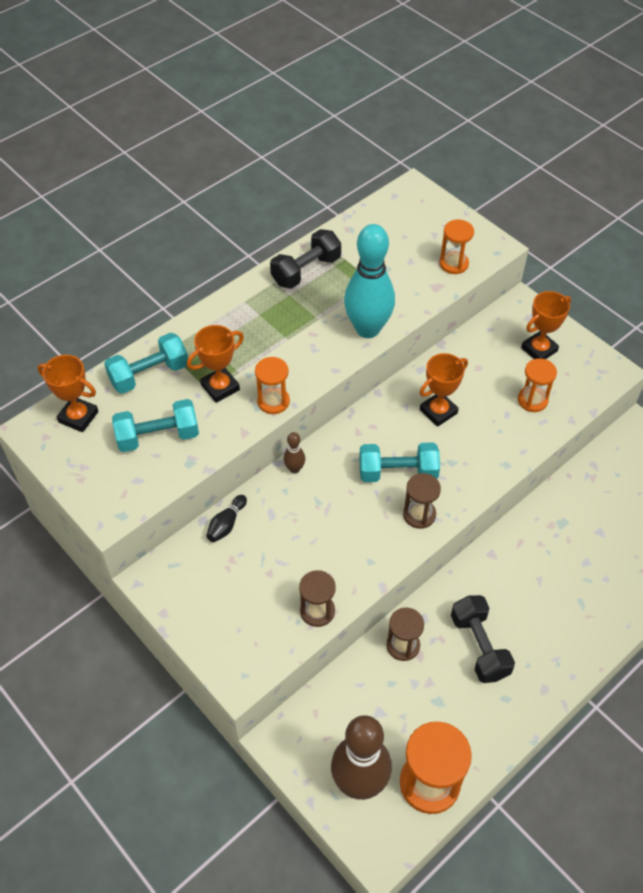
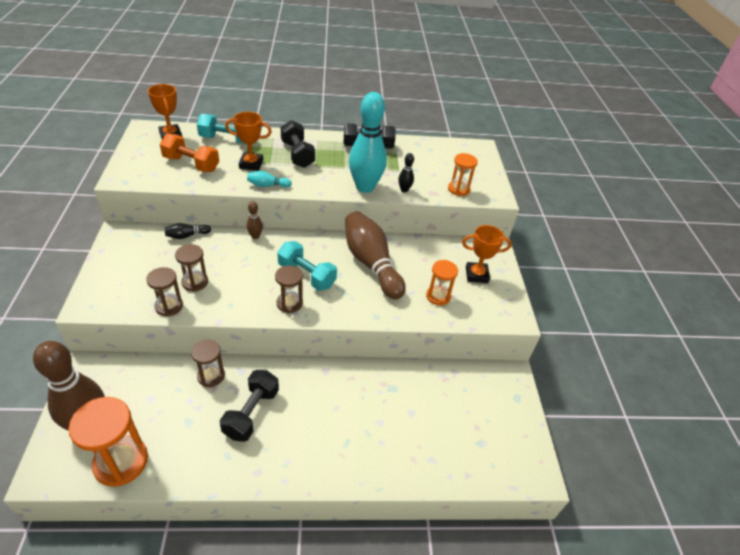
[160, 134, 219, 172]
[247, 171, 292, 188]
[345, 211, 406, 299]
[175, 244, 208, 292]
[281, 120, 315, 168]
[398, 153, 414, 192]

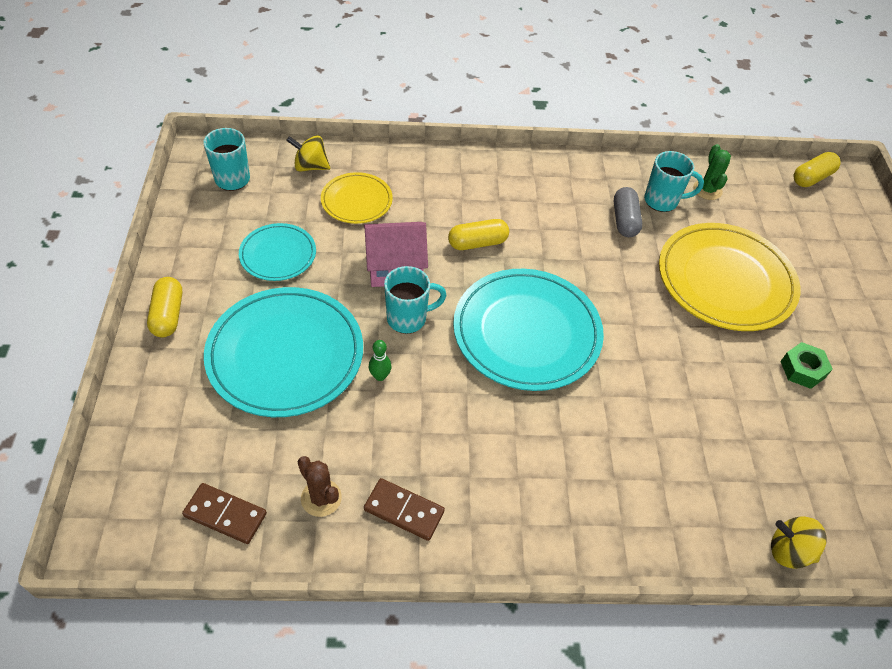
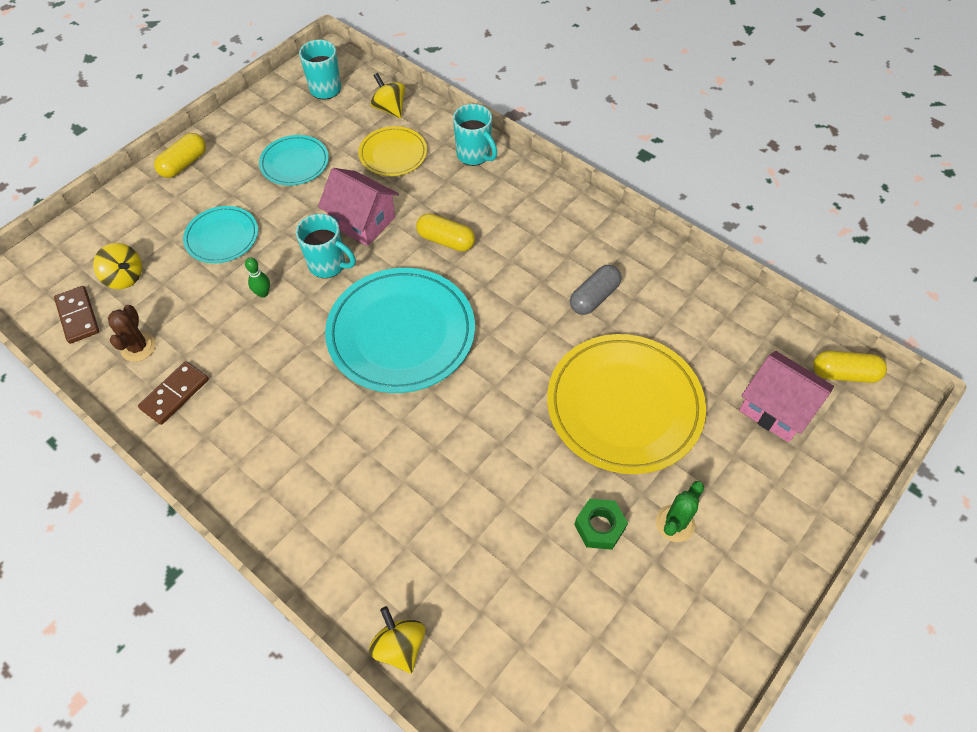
[183, 206, 258, 263]
[138, 361, 209, 425]
[453, 104, 497, 166]
[656, 481, 704, 542]
[93, 243, 142, 289]
[739, 351, 834, 442]

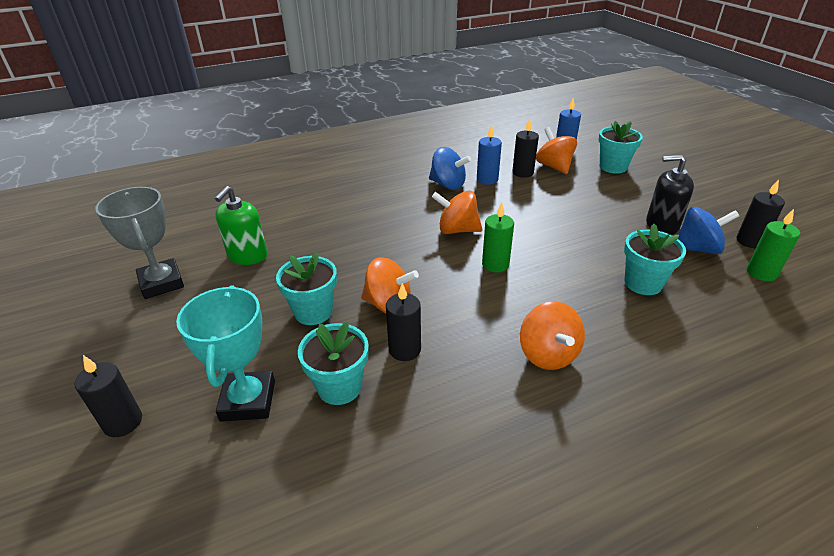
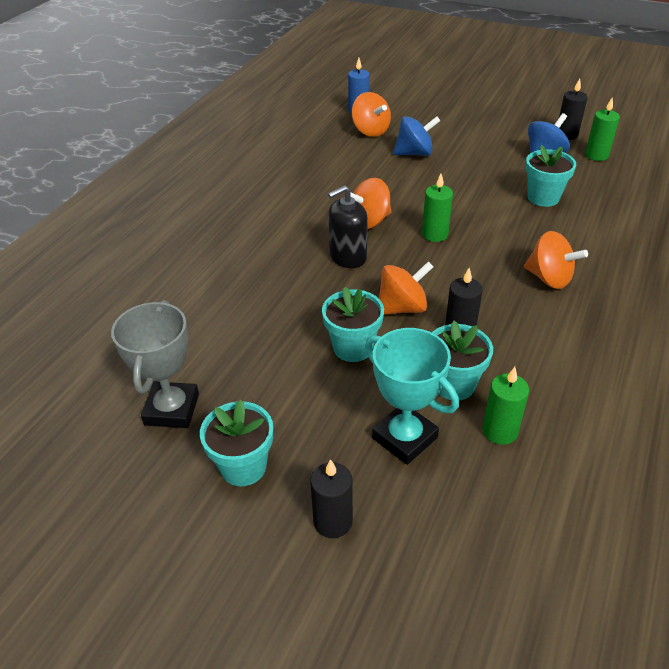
[111, 300, 199, 428]
[215, 186, 267, 265] (first image)
[393, 116, 440, 156]
[477, 125, 502, 185] (first image)
[512, 118, 539, 178] (first image)
[352, 92, 391, 137]
[200, 400, 273, 486]
[328, 185, 368, 268]
[483, 367, 529, 445]

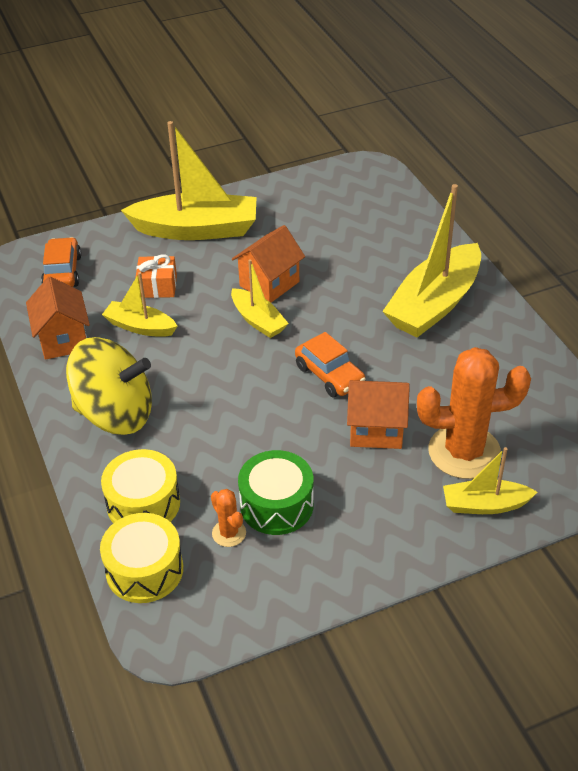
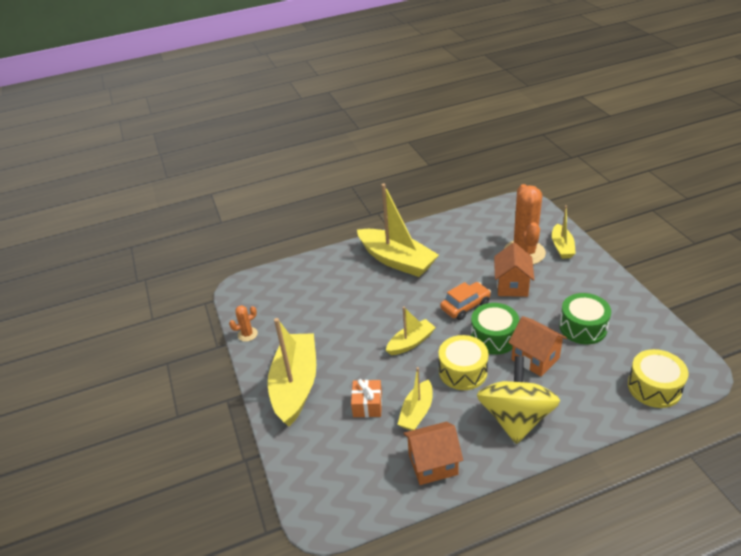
[41, 237, 82, 287] (first image)
[439, 335, 489, 390]
[229, 305, 258, 342]
[508, 316, 567, 377]
[471, 303, 519, 354]

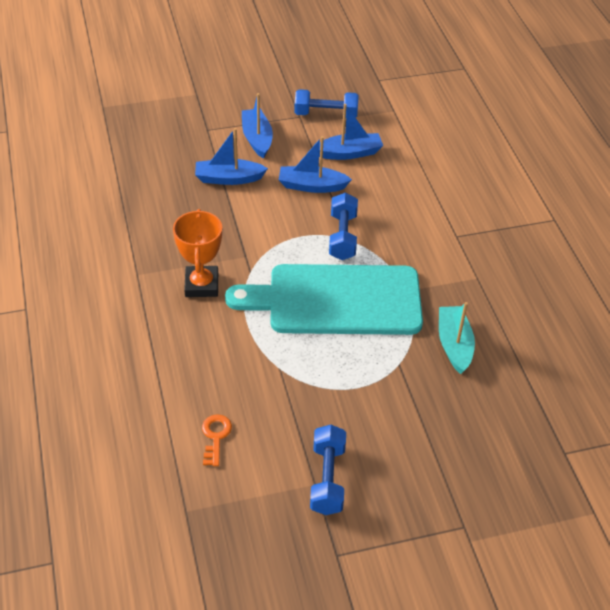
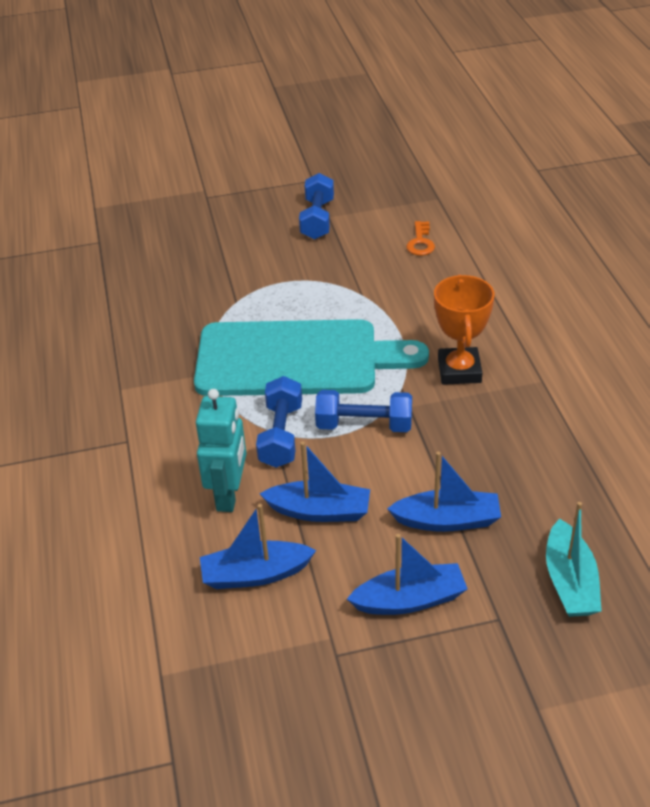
[347, 534, 467, 615]
[315, 390, 412, 432]
[546, 502, 602, 617]
[196, 389, 246, 512]

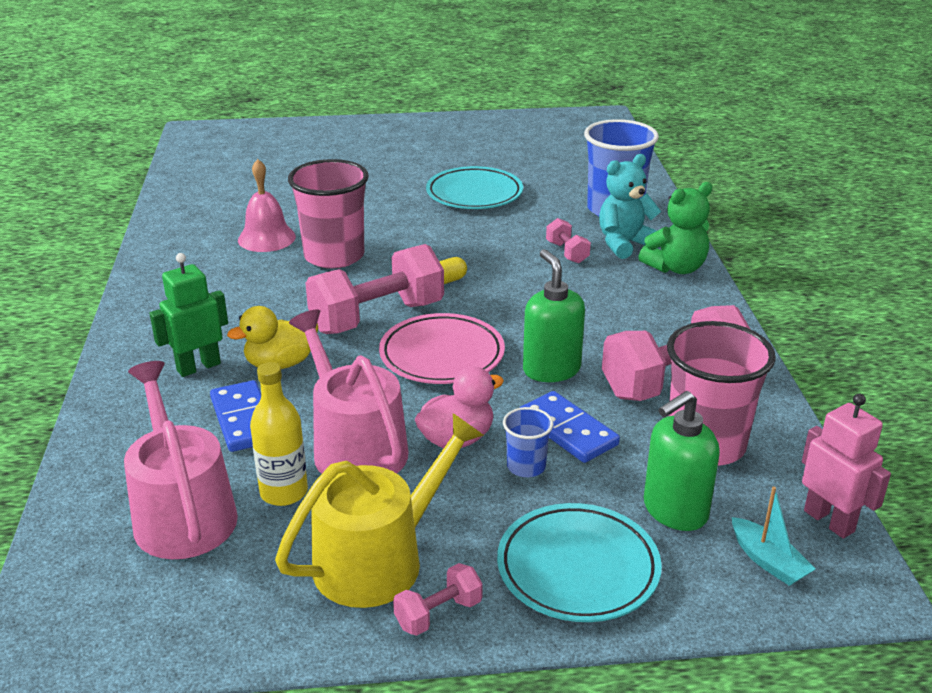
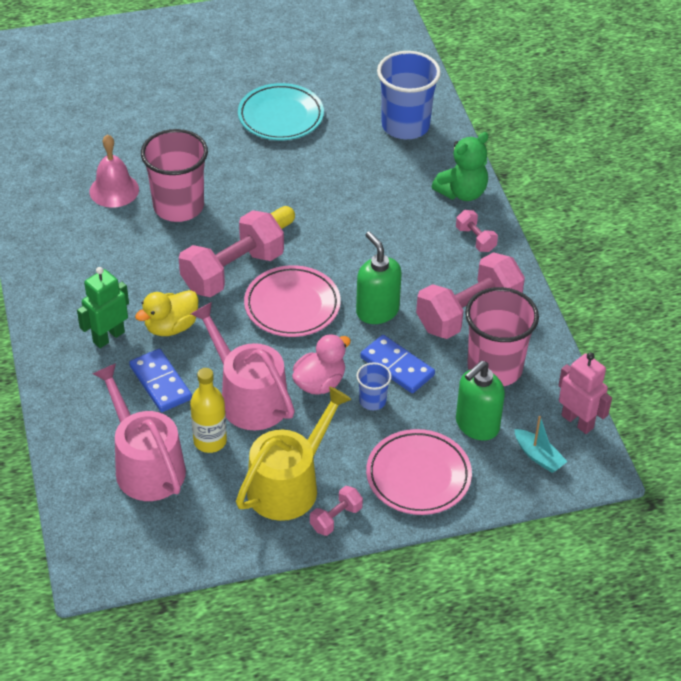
[366, 429, 472, 515]
[456, 210, 498, 252]
[599, 154, 661, 259] (first image)

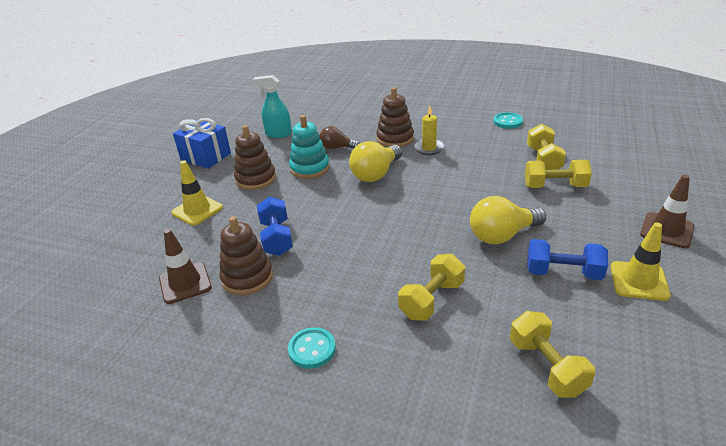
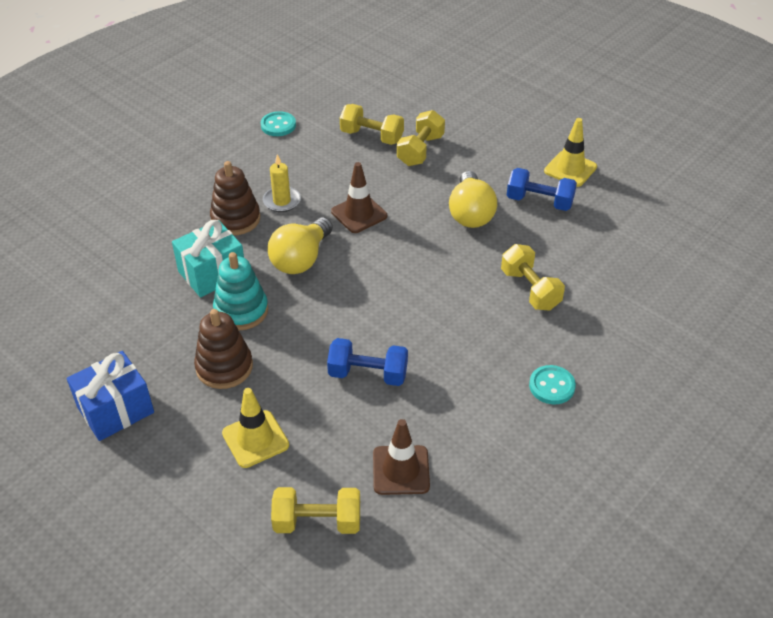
[219, 216, 273, 296] (first image)
[253, 75, 292, 138] (first image)
[172, 220, 244, 297]
[268, 217, 333, 274]
[271, 487, 360, 534]
[507, 168, 577, 211]
[331, 162, 387, 233]

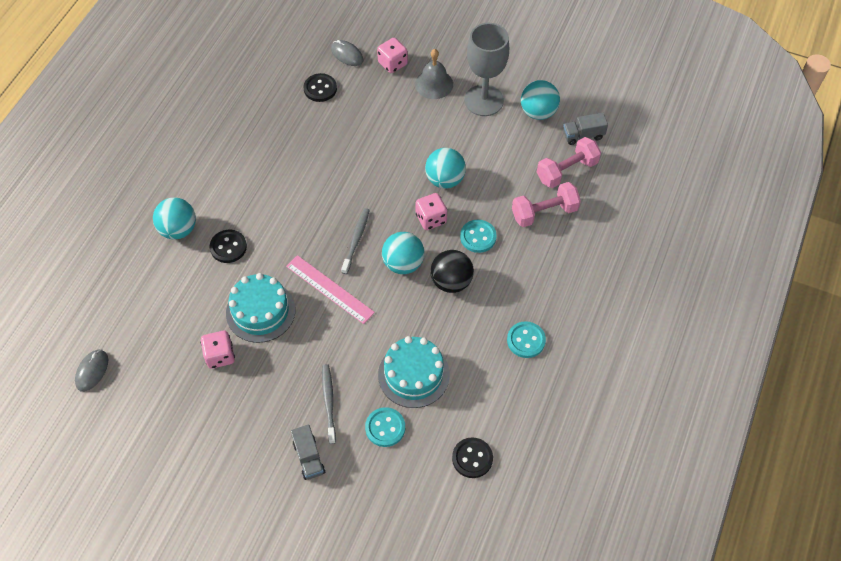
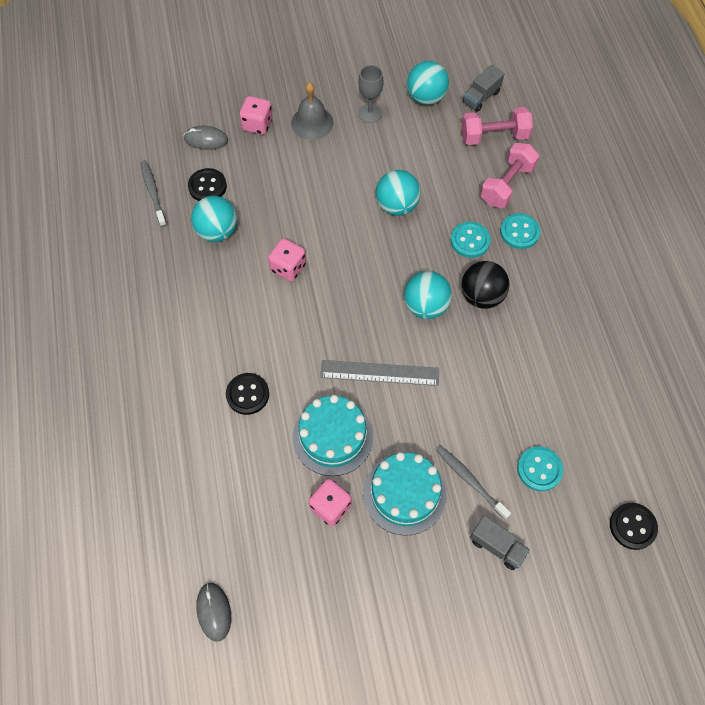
[191, 196, 238, 242]
[320, 360, 439, 386]
[141, 160, 167, 227]
[363, 452, 447, 536]
[268, 238, 306, 281]
[610, 503, 658, 550]
[358, 65, 384, 123]
[500, 213, 540, 249]
[461, 107, 533, 145]

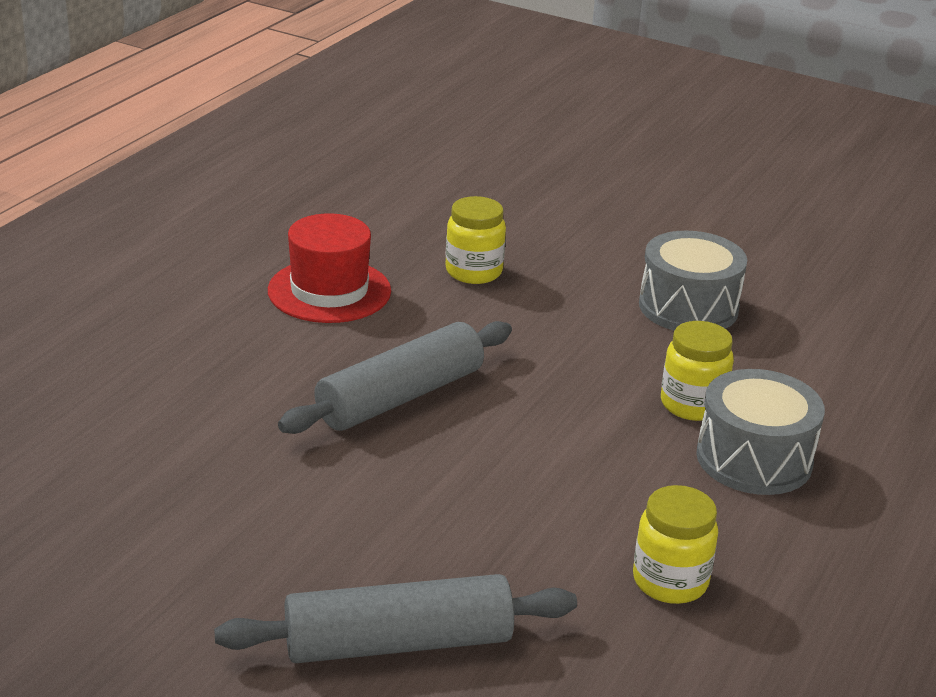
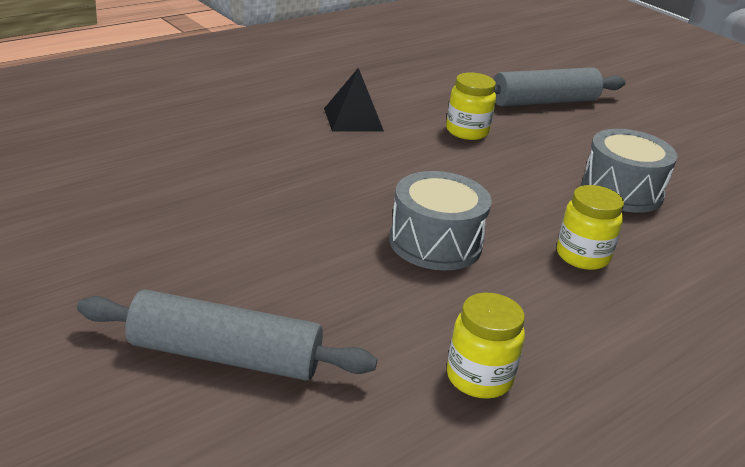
[324, 68, 384, 131]
[494, 67, 626, 107]
[389, 171, 492, 270]

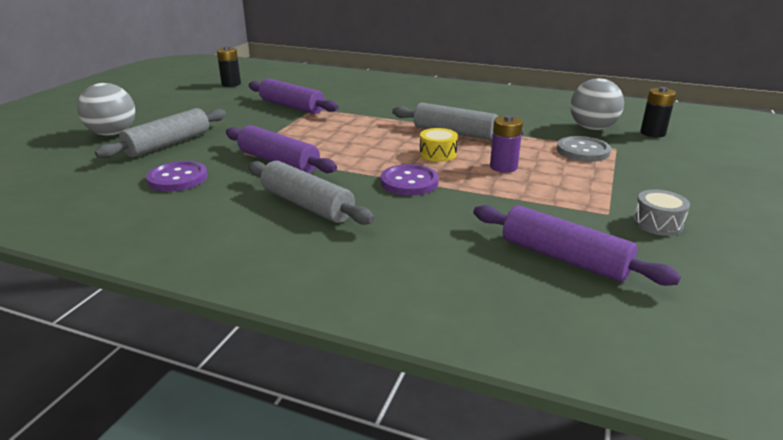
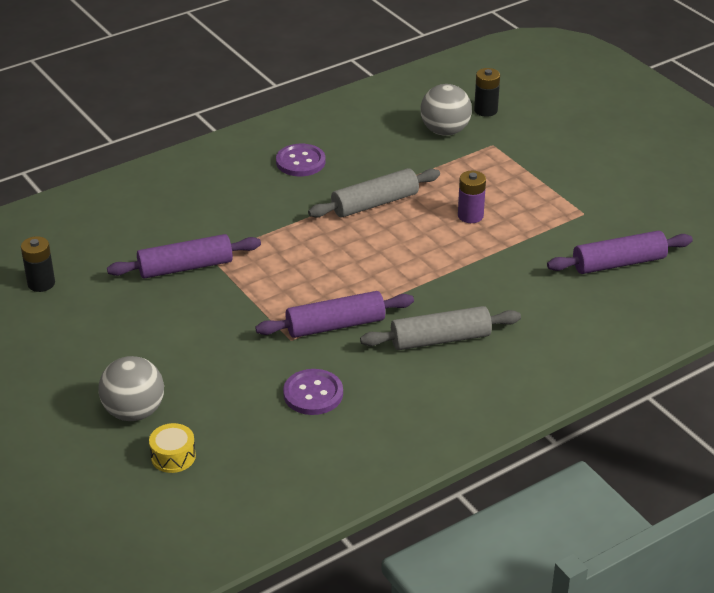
[95, 108, 226, 158] (first image)
[276, 144, 325, 176]
[149, 423, 196, 473]
[556, 136, 611, 162] (first image)
[633, 189, 690, 236] (first image)

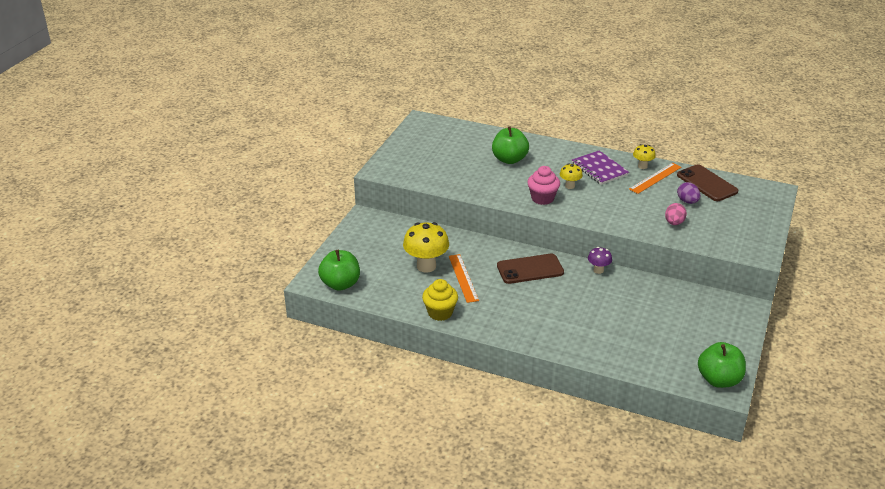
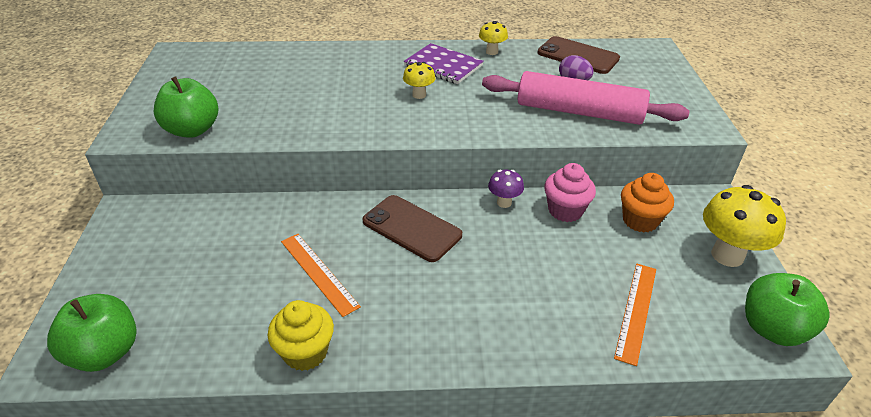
[703, 185, 786, 267]
[154, 76, 218, 138]
[363, 195, 462, 262]
[544, 163, 596, 222]
[614, 264, 656, 366]
[482, 71, 689, 125]
[621, 173, 674, 233]

